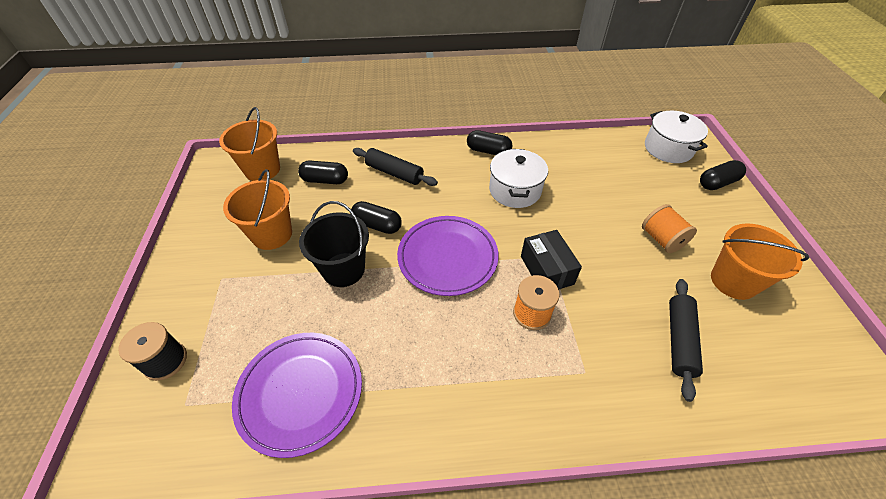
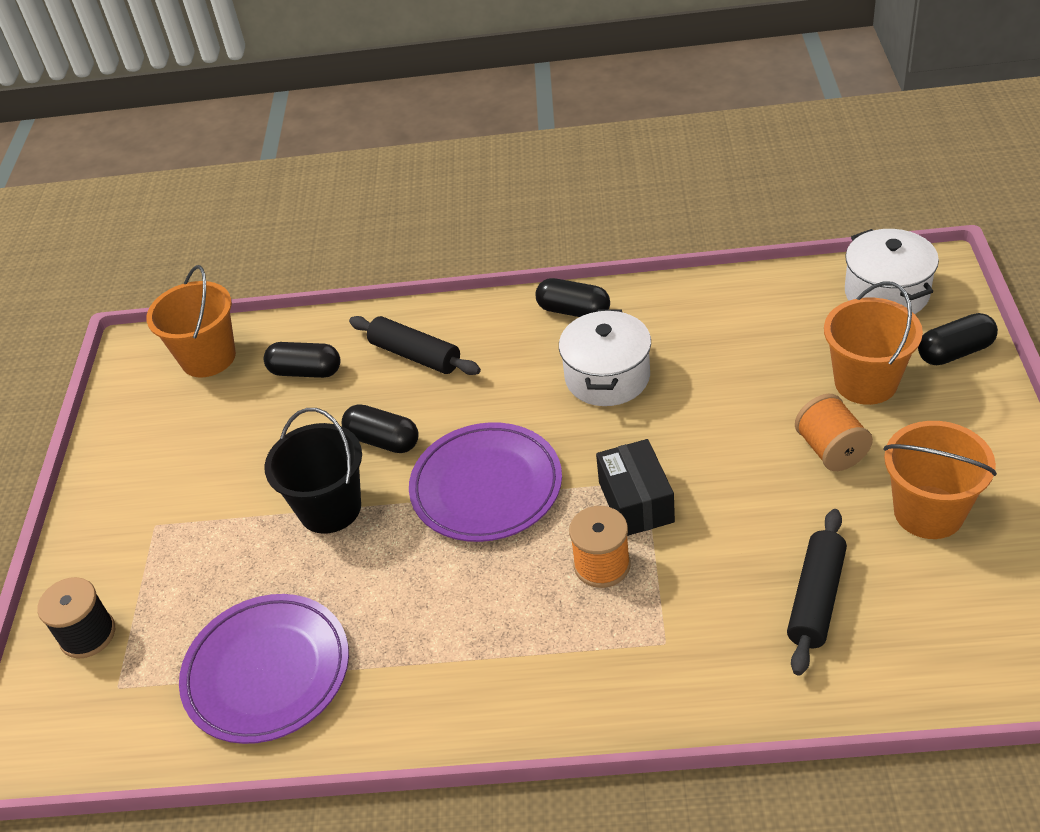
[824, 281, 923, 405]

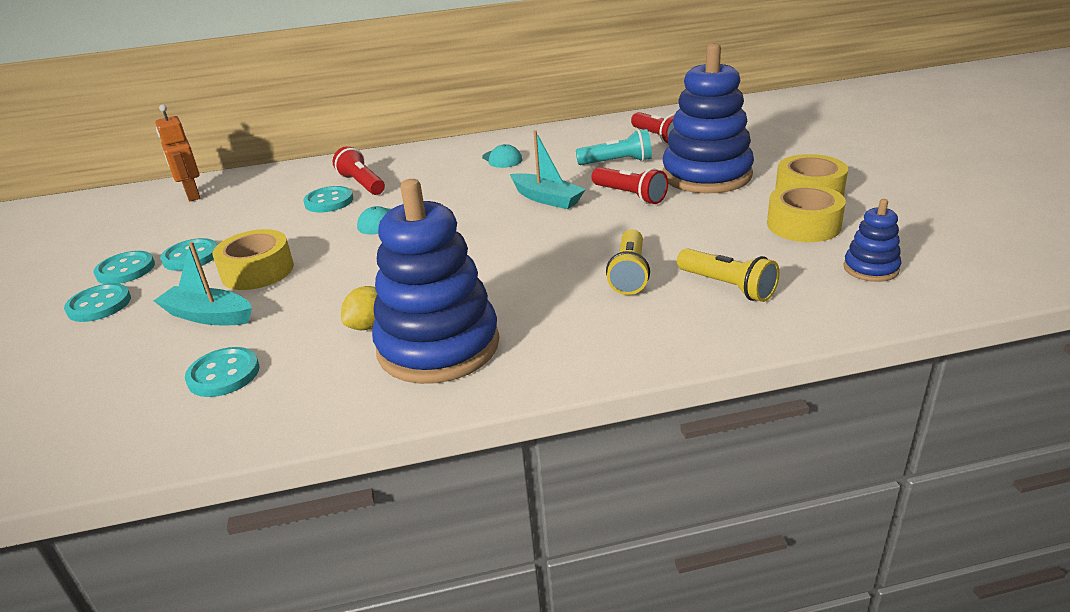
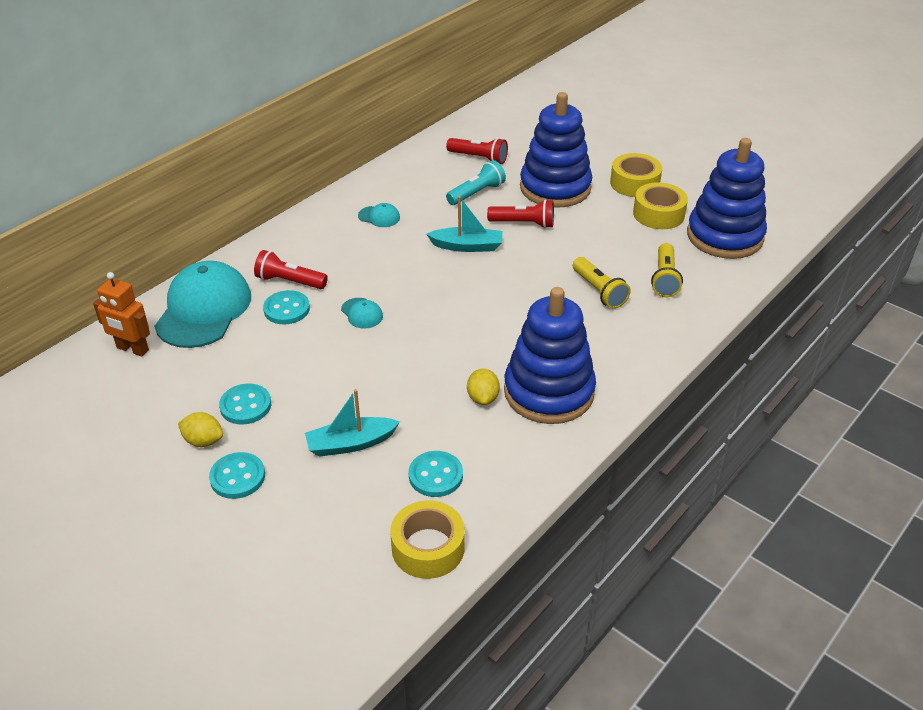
[178, 412, 223, 447]
[390, 500, 465, 579]
[651, 243, 683, 297]
[687, 138, 767, 259]
[154, 261, 251, 348]

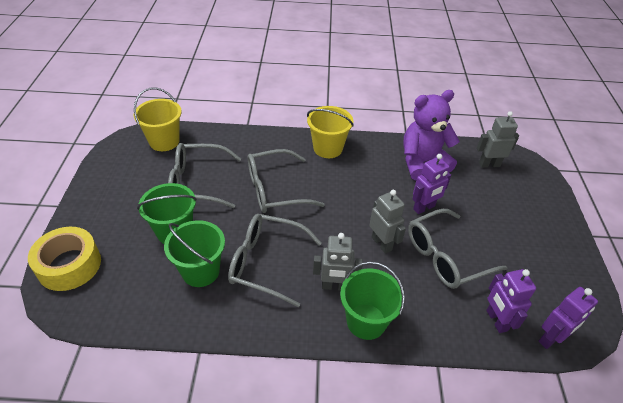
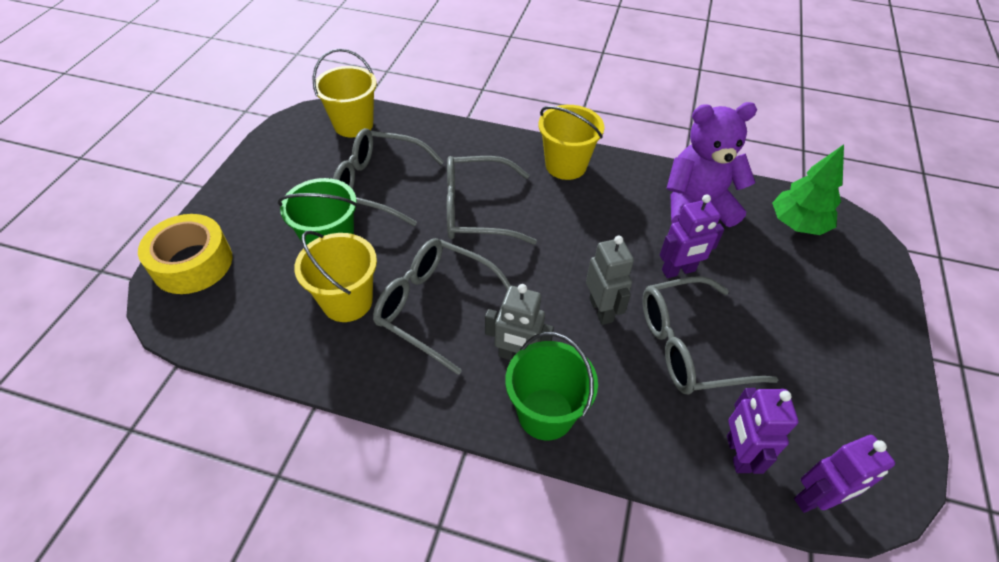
[294, 231, 377, 322]
[772, 145, 844, 235]

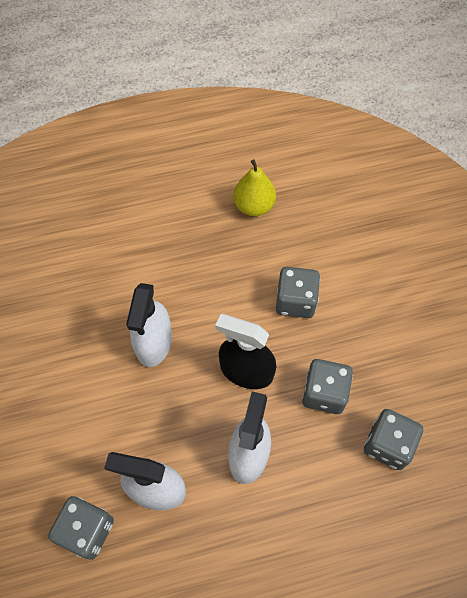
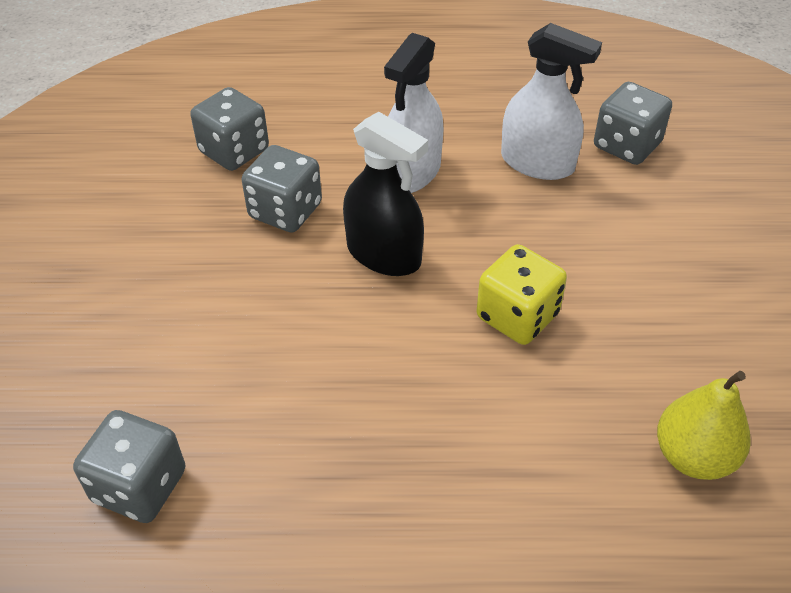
[477, 244, 567, 345]
[657, 371, 751, 480]
[73, 410, 185, 523]

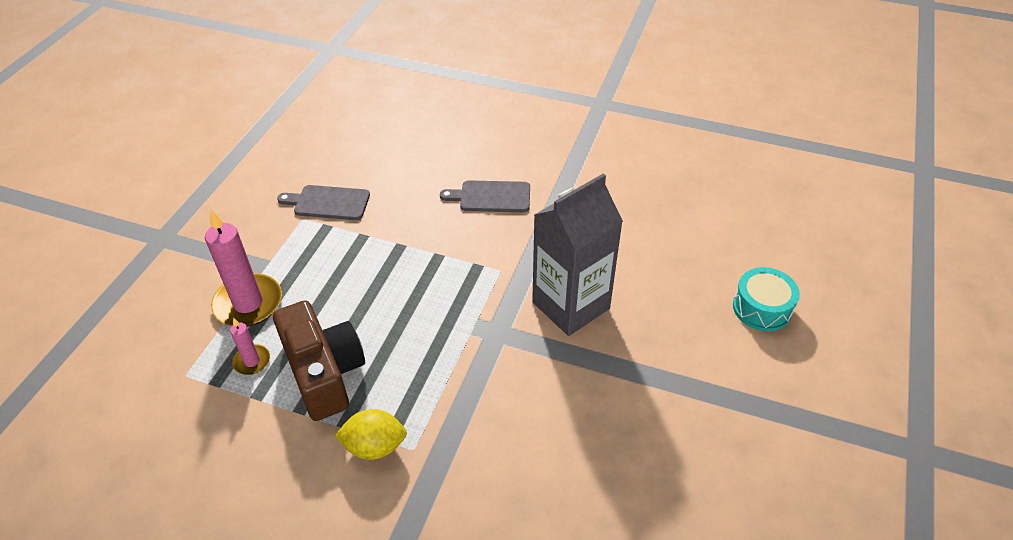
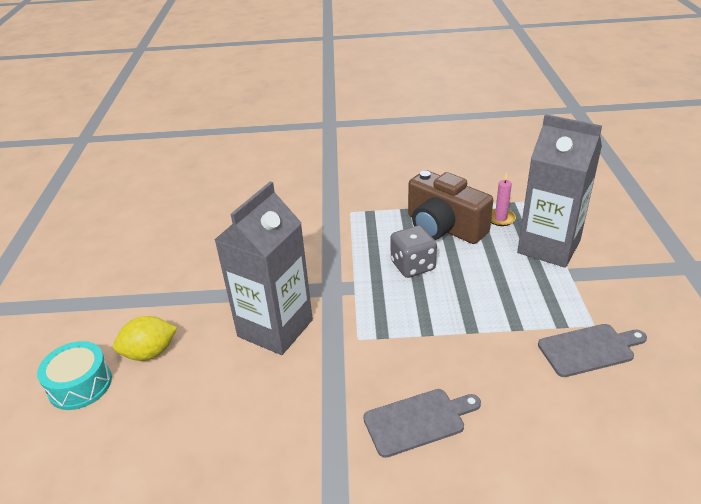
[517, 114, 602, 268]
[113, 316, 177, 361]
[390, 225, 437, 278]

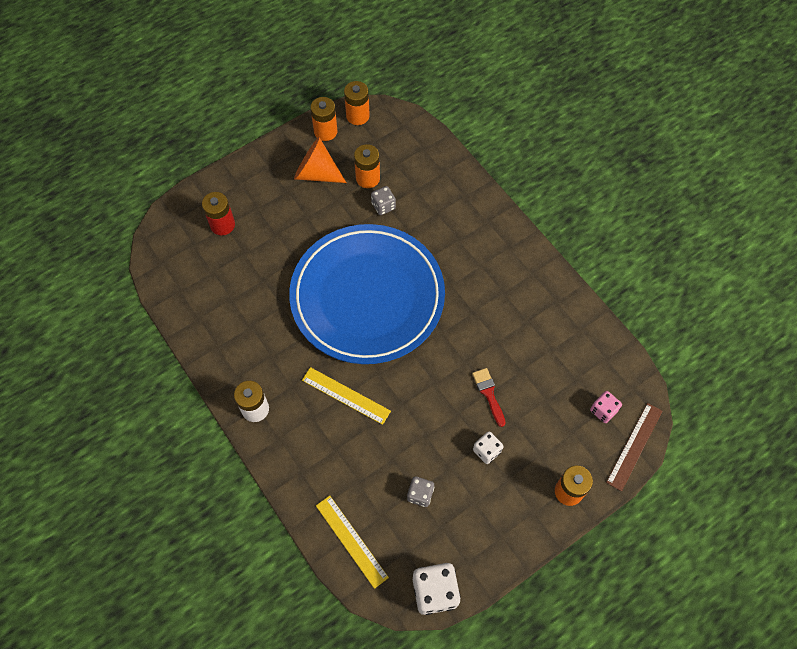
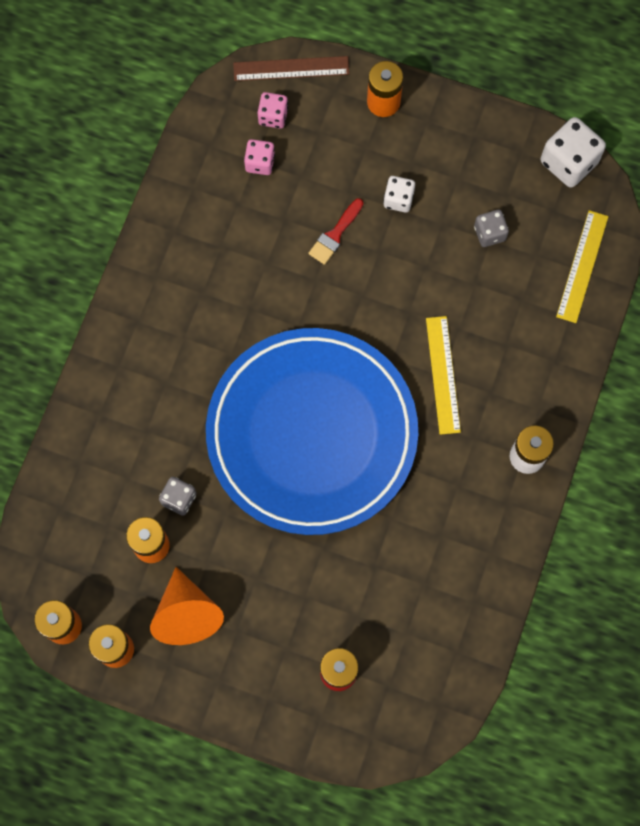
[244, 139, 275, 175]

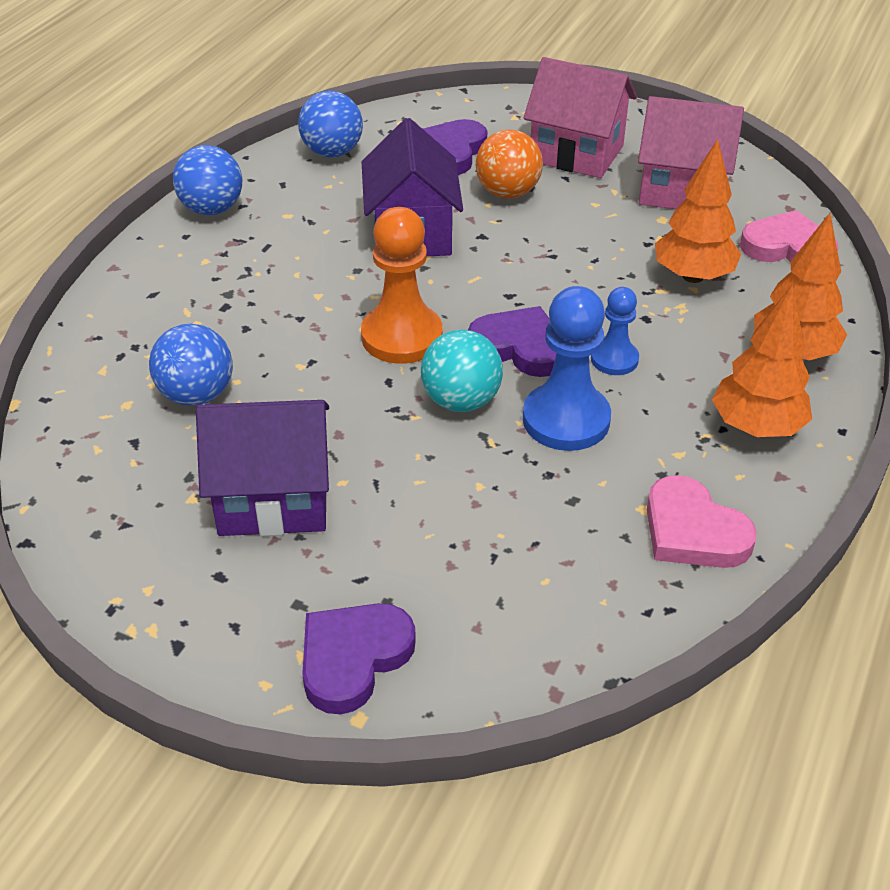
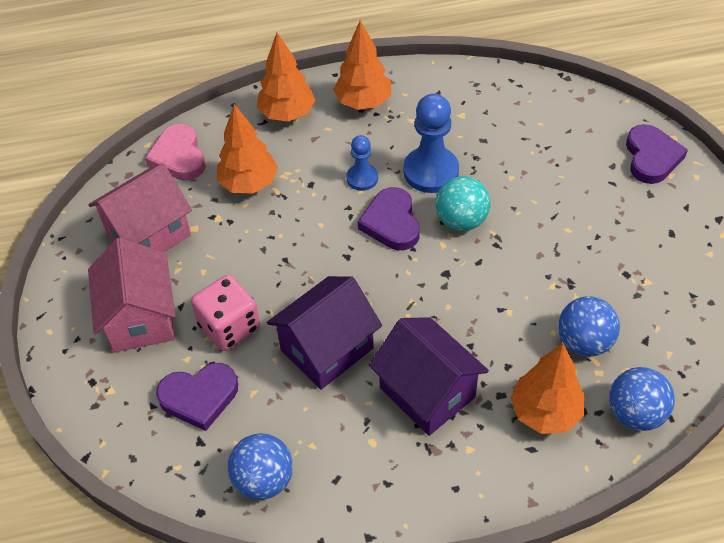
[609, 367, 675, 431]
[369, 317, 489, 436]
[626, 124, 688, 184]
[361, 207, 442, 364] (first image)
[191, 275, 260, 351]
[88, 163, 192, 252]
[647, 475, 757, 568] (first image)
[510, 343, 584, 434]

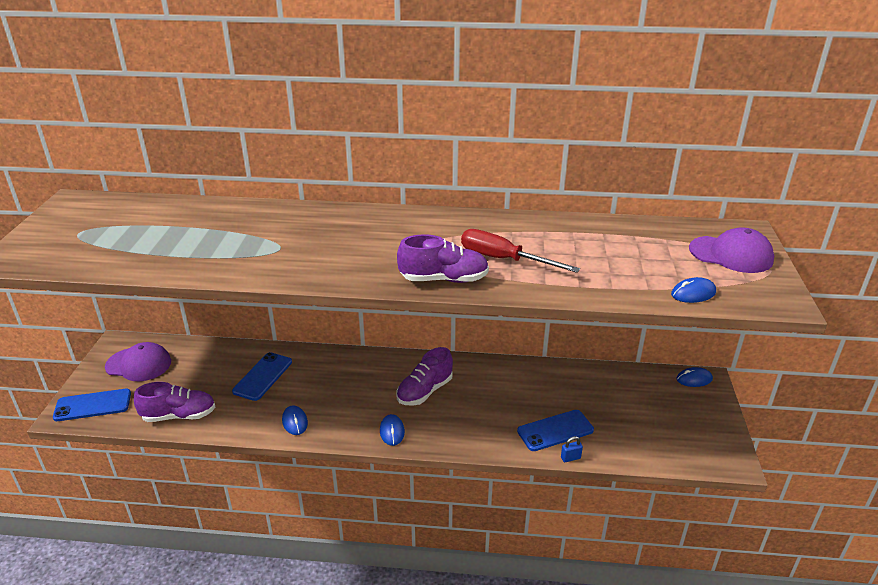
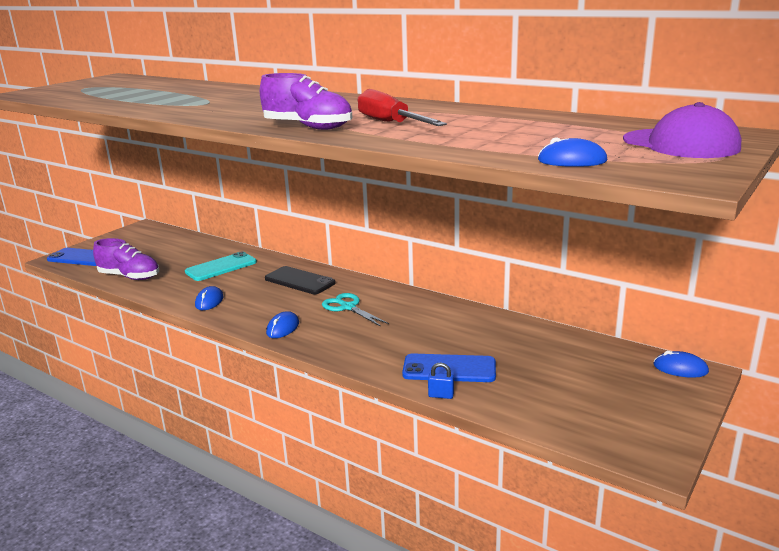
[105, 342, 171, 381] (first image)
[185, 252, 257, 281]
[322, 293, 389, 327]
[265, 266, 336, 294]

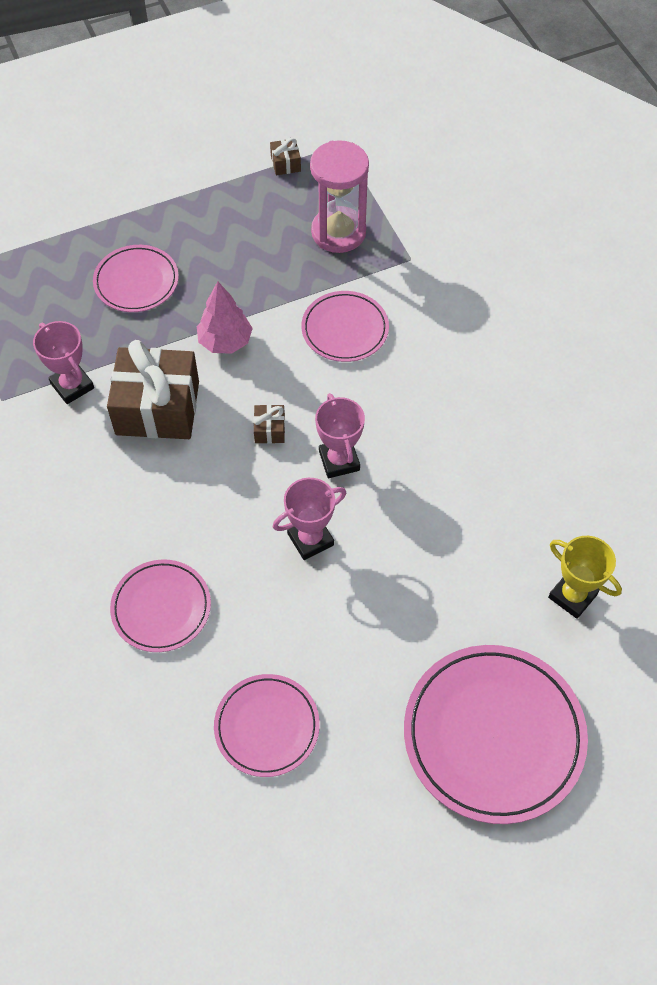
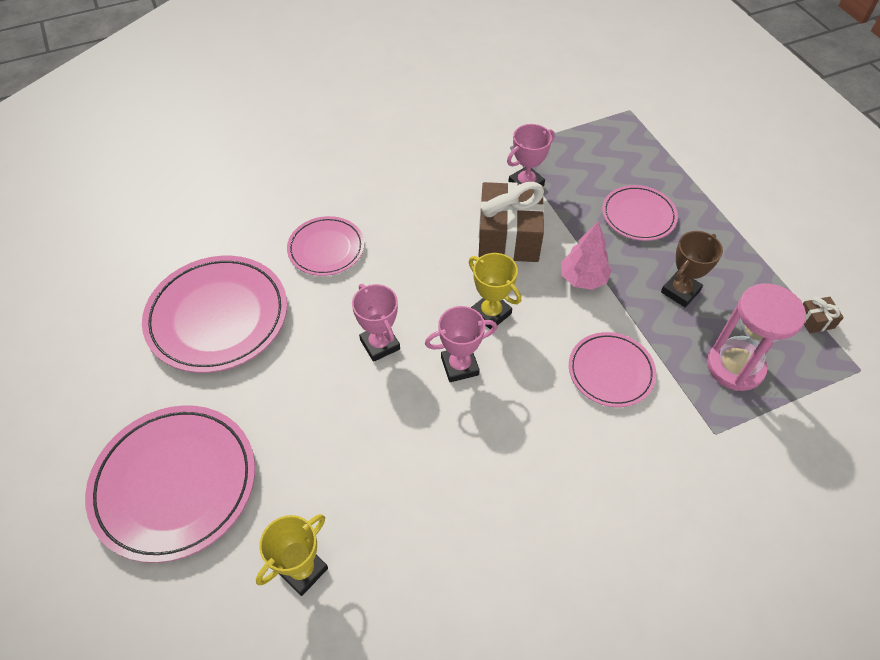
[142, 256, 287, 373]
[469, 253, 521, 330]
[661, 231, 723, 307]

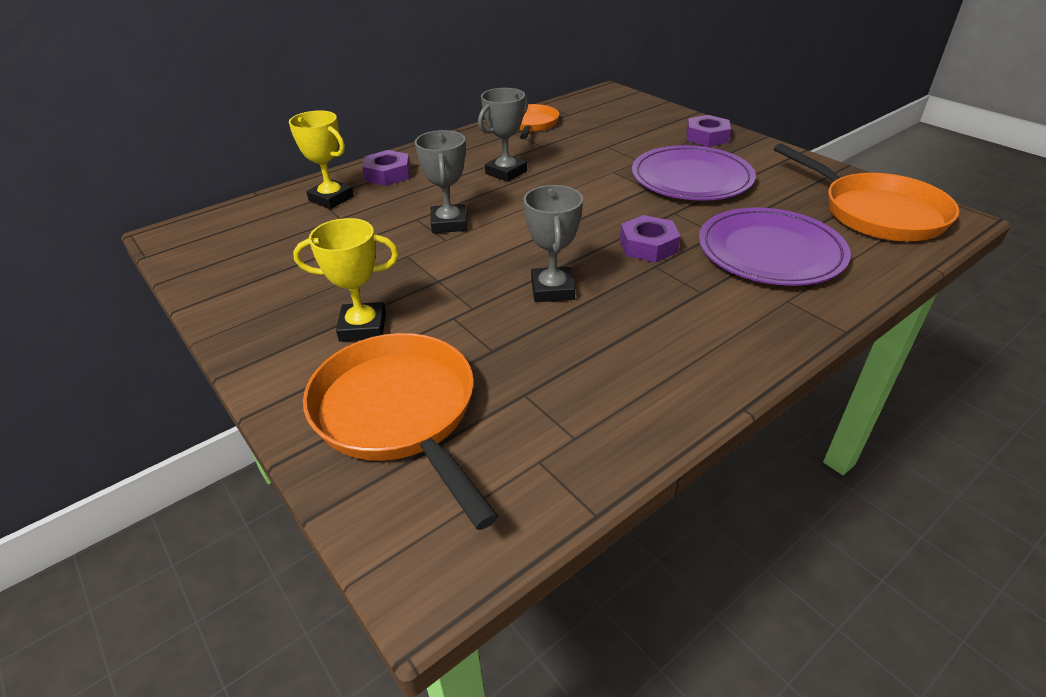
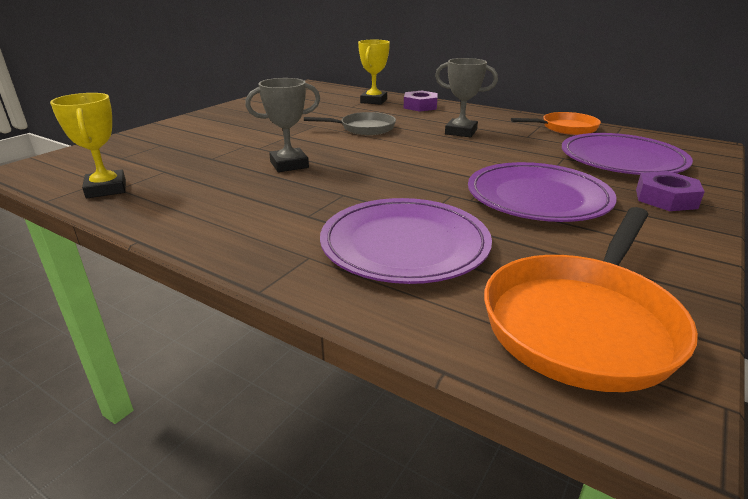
[50, 93, 126, 198]
[303, 333, 499, 530] (first image)
[304, 112, 396, 135]
[620, 215, 681, 262] (first image)
[562, 133, 693, 175]

